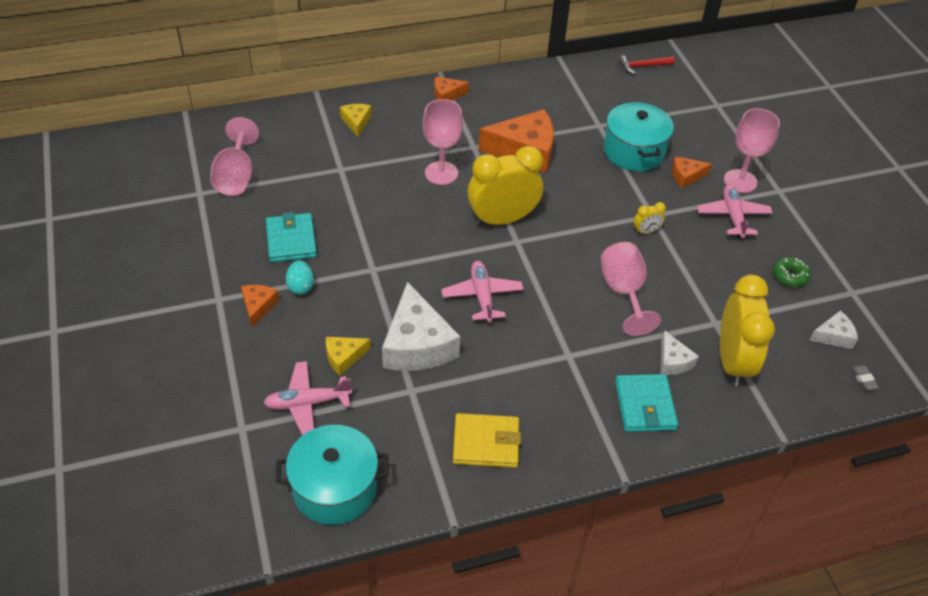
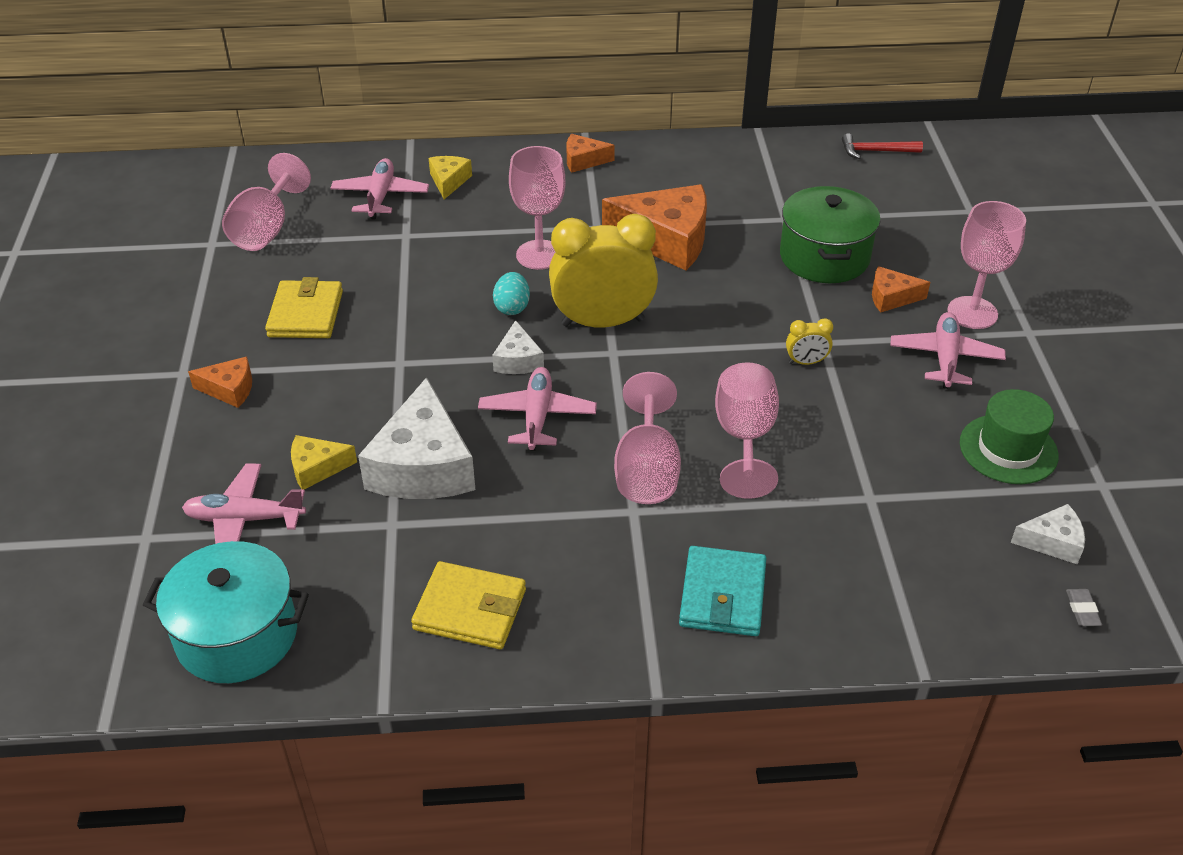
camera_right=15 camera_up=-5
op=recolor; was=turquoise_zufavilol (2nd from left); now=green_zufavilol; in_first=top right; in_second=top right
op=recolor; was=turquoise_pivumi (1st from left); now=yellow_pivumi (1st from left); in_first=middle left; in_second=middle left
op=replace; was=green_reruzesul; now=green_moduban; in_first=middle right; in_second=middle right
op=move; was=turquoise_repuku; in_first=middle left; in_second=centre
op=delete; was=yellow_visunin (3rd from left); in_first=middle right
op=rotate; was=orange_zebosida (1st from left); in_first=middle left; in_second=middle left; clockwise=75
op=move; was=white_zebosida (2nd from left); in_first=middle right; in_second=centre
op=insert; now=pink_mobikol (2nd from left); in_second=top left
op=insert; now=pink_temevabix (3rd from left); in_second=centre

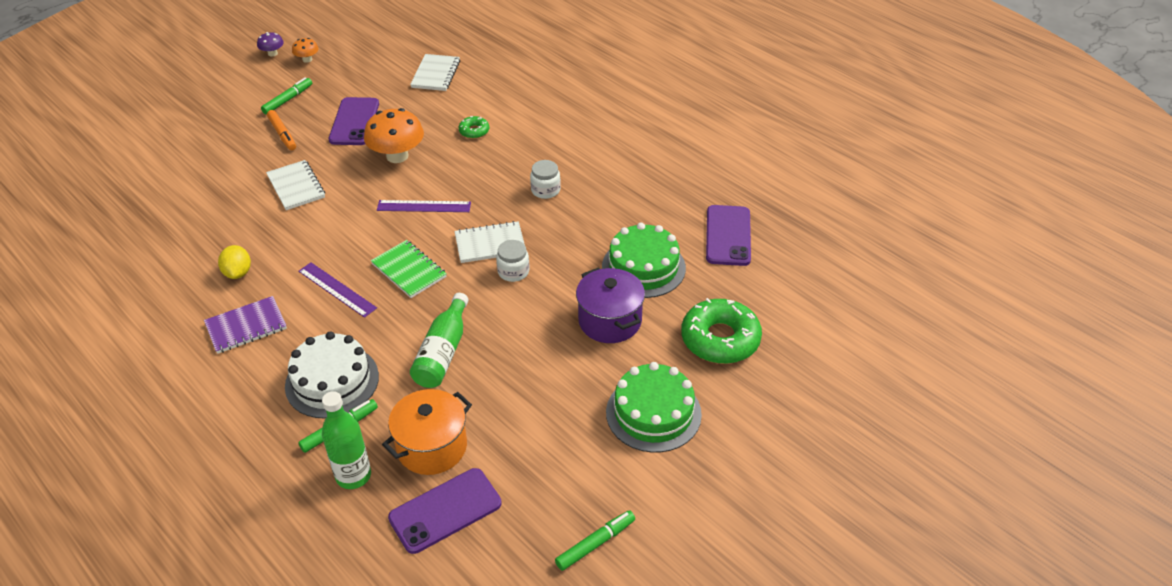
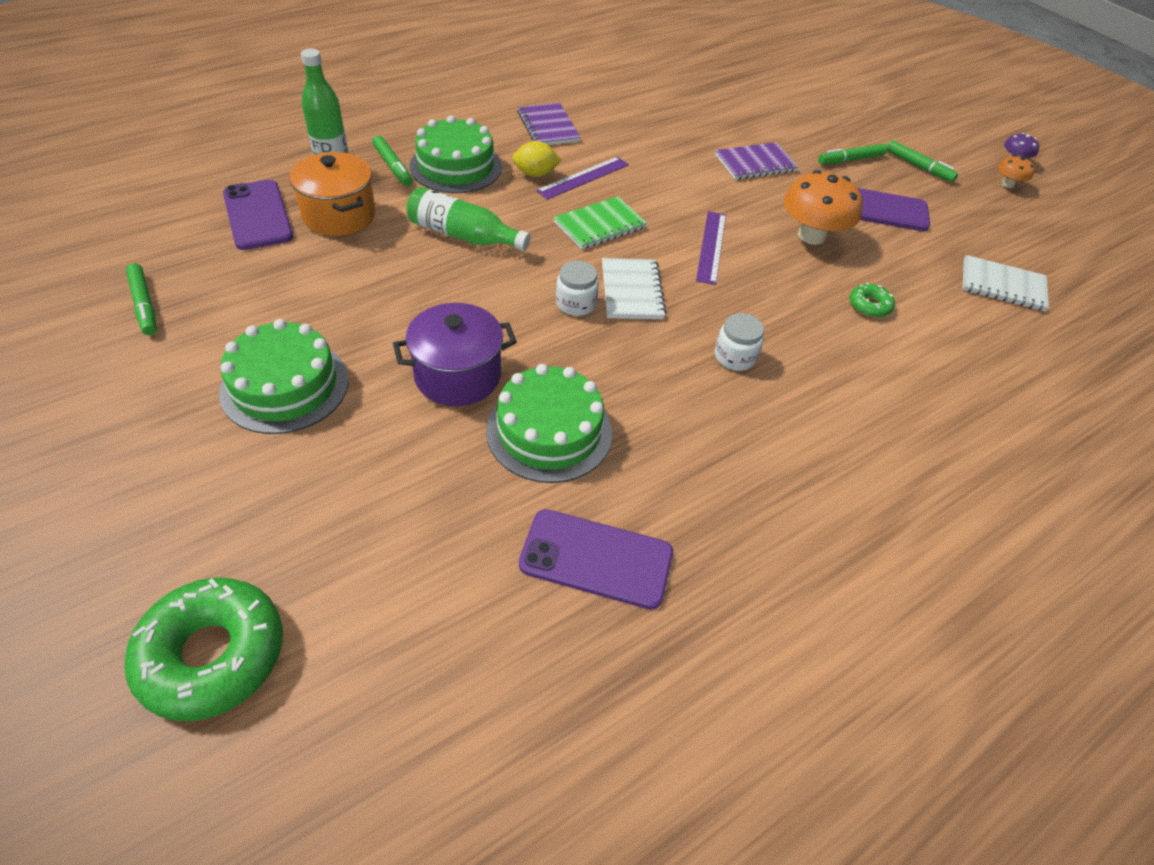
camera_right=95 camera_up=5
op=recolor; was=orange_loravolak; now=green_loravolak (3rd from left); in_first=top left; in_second=top right
op=recolor; was=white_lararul (1st from left); now=purple_lararul (2nd from left); in_first=top left; in_second=top centre
op=move; was=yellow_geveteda; in_first=middle left; in_second=top centre
op=move; was=green_reruzesul (2nd from left in the first image); now=green_reruzesul (1st from left); in_first=centre; in_second=bottom left
op=recolor; was=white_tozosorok; now=green_tozosorok (2nd from left); in_first=middle left; in_second=top centre

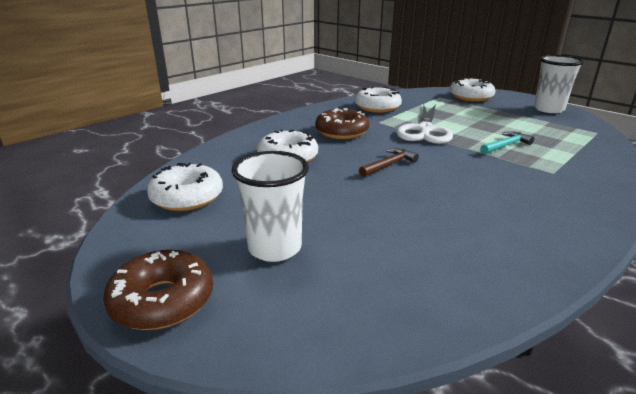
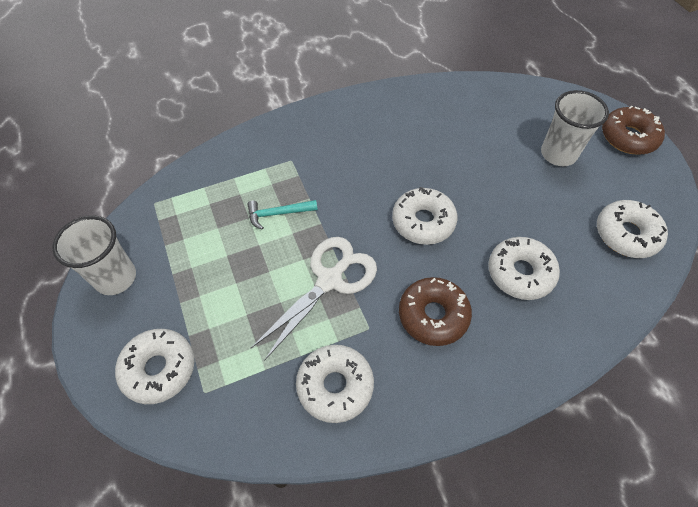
camera_right=-155 camera_up=30
op=replace; was=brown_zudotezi; now=white_reruzesul (3rd from left); in_first=centre; in_second=centre

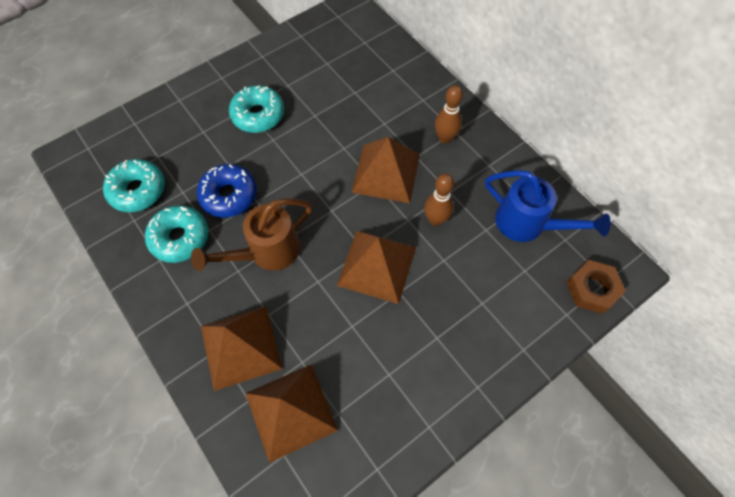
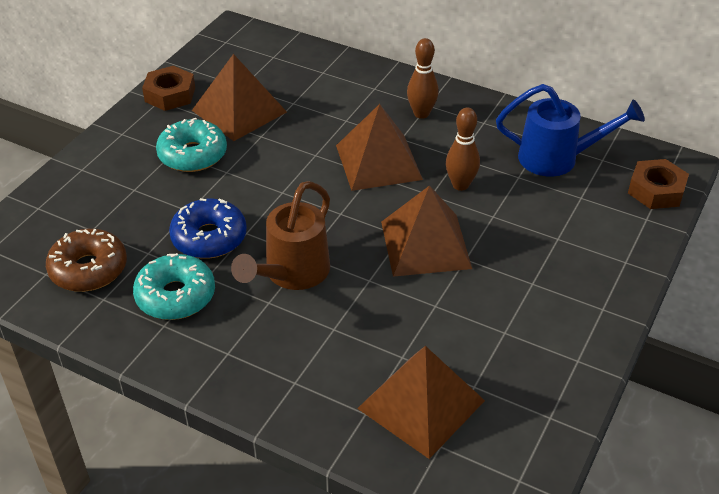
camera_right=-25 camera_up=-20
op=recolor; was=turquoise_reruzesul (1st from left); now=brown_reruzesul; in_first=middle left; in_second=middle left
op=move; was=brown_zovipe (1st from left); in_first=bottom left; in_second=top left
op=insert; now=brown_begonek (1st from left); in_second=top left

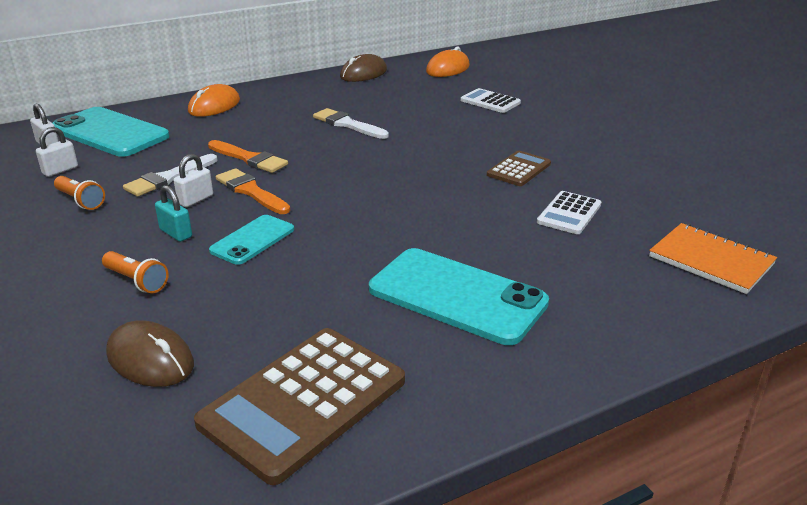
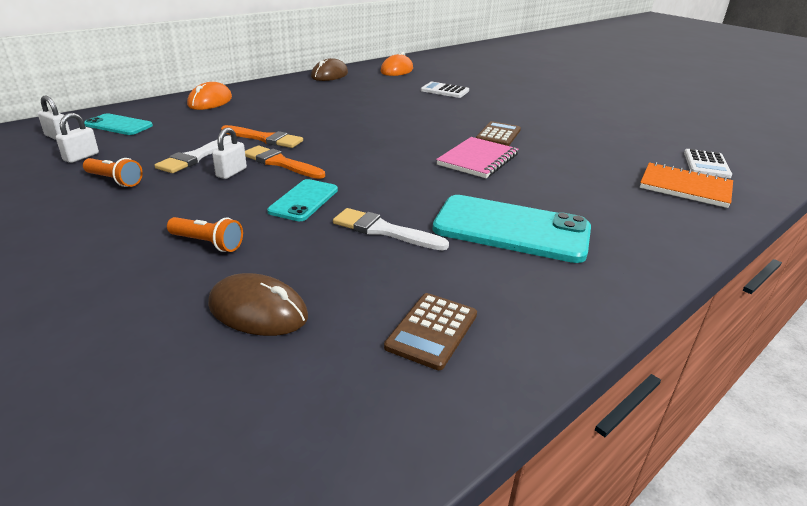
camera_right=-15 camera_up=0
op=resize; was=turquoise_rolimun (1st from left); in_first=top left; in_second=top left; ratio=0.56
op=move; was=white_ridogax (2nd from left); in_first=top centre; in_second=centre
op=delete; was=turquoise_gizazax; in_first=middle left
op=move; was=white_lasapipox (2nd from left); in_first=middle right; in_second=top right
op=resize; was=brown_lasapipox (1st from left); in_first=bottom centre; in_second=centre; ratio=0.53
op=insert; now=pink_lararul; in_second=top centre

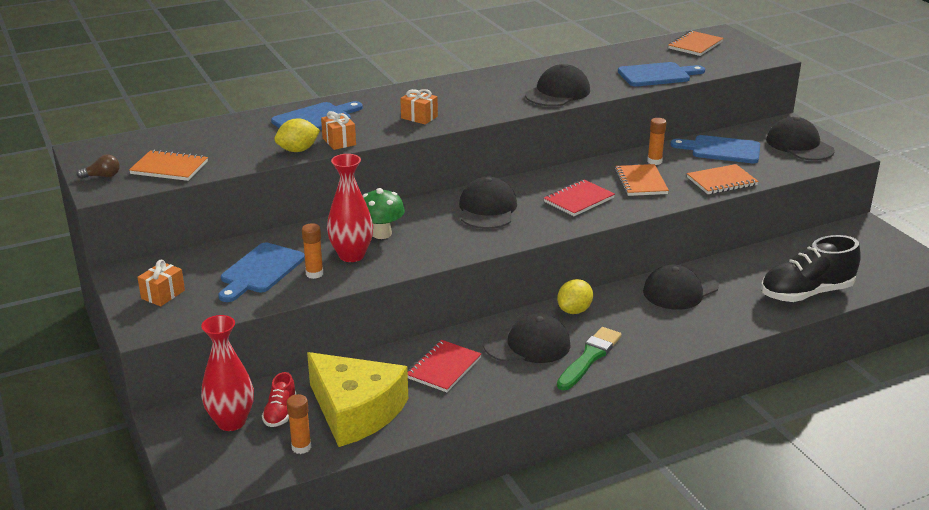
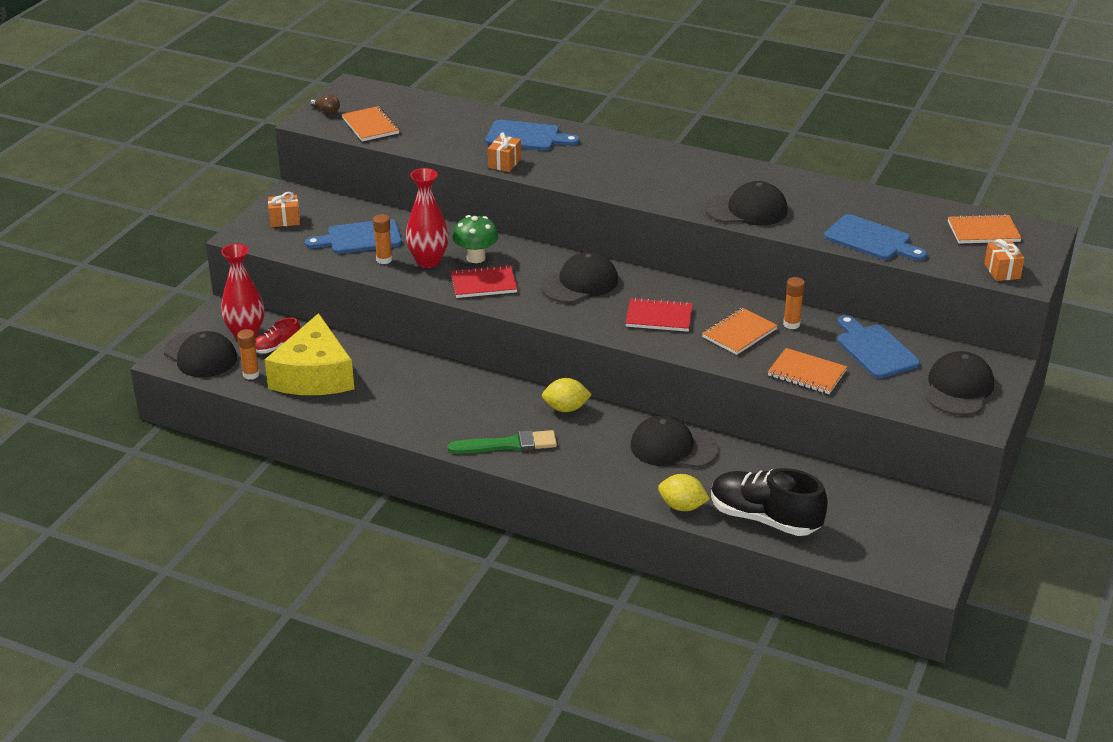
camera_right=50 camera_up=5
op=move; was=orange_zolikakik (3rd from left); in_first=top centre; in_second=middle right
op=move; was=yellow_geveteda (1st from left in the first image); now=yellow_geveteda (2nd from left); in_first=top left; in_second=centre
op=move; was=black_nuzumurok (2nd from left in the first image); now=black_nuzumurok (1st from left); in_first=centre; in_second=middle left
op=move; was=red_lararul (1st from left); in_first=bottom centre; in_second=centre

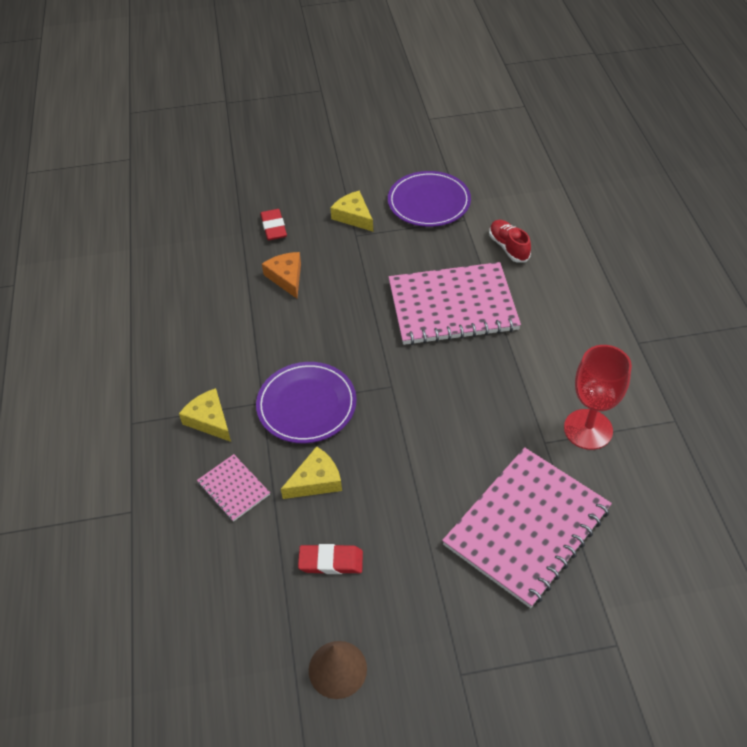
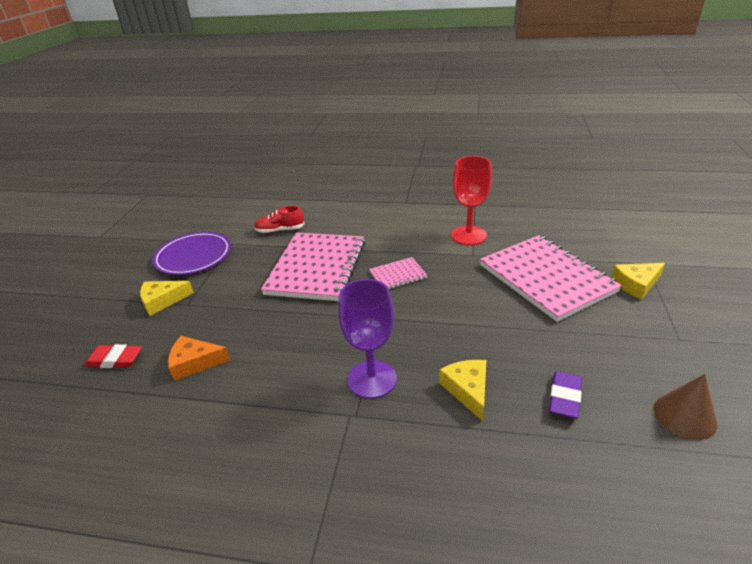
camera_right=-70 camera_up=-15
op=replace; was=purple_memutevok (1st from left); now=purple_temevabix; in_first=centre; in_second=centre
op=move; was=yellow_zebosida (1st from left in the first image); now=yellow_zebosida (3rd from left); in_first=middle left; in_second=middle right
op=move; was=pink_lararul (1st from left in the first image); now=pink_lararul (2nd from left); in_first=middle left; in_second=centre
op=recolor; was=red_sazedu (2nd from left); now=purple_sazedu; in_first=bottom centre; in_second=bottom right

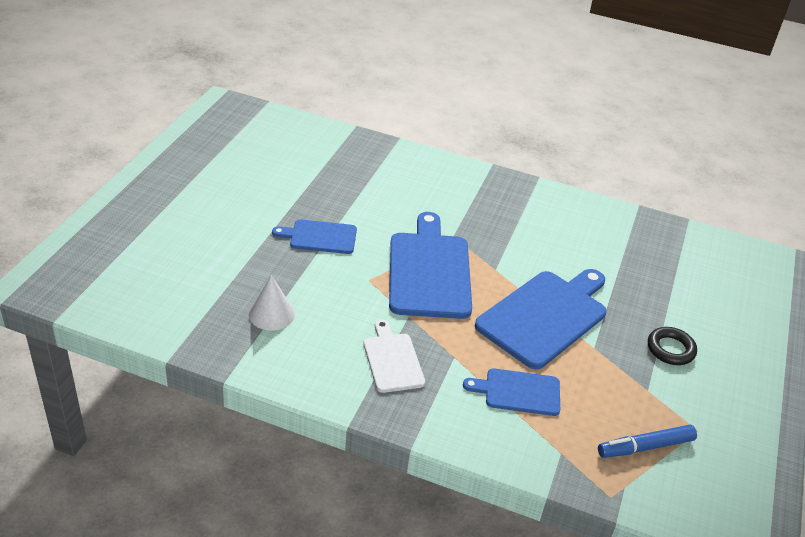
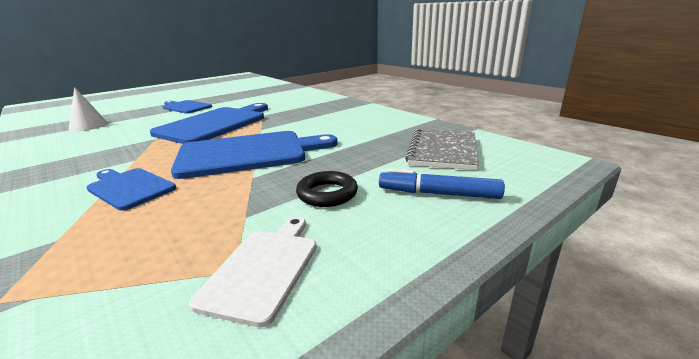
camera_right=35 camera_up=-15
op=move; was=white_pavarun; in_first=centre; in_second=bottom centre
op=move; was=blue_loravolak; in_first=bottom right; in_second=centre
op=insert; now=grey_lararul; in_second=centre

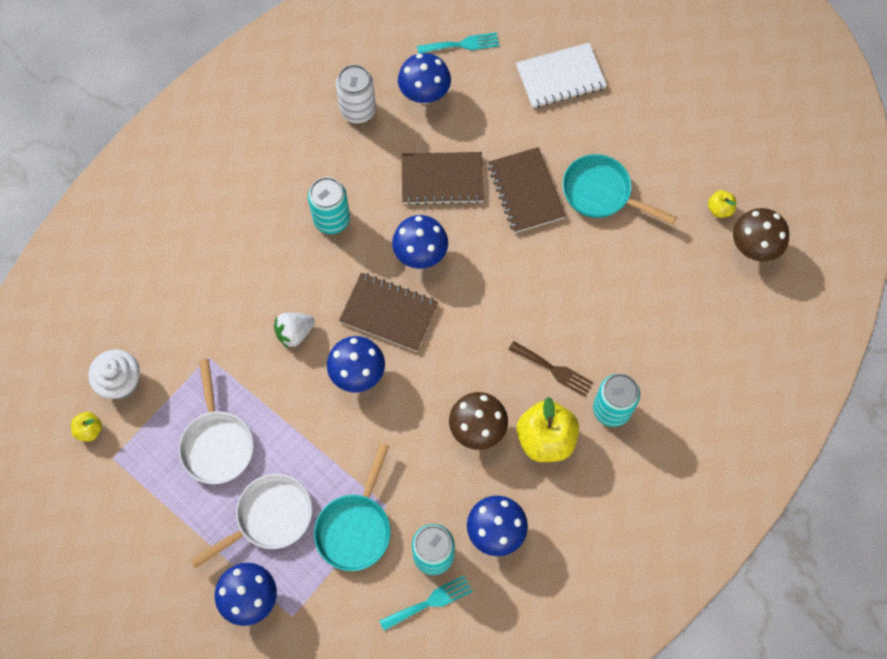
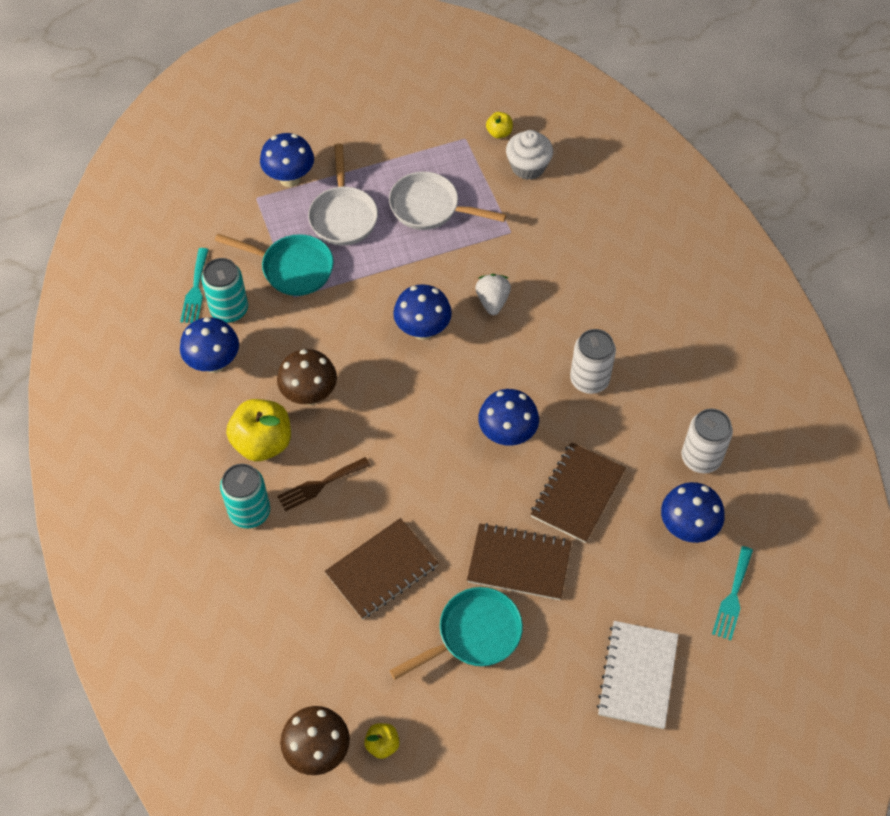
camera_right=120 camera_up=-10
op=recolor; was=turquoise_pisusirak (1st from left); now=white_pisusirak (1st from left); in_first=top centre; in_second=centre
op=move; was=brown_lararul (1st from left); in_first=centre; in_second=bottom centre
op=rotate; was=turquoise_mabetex (1st from left); in_first=bottom centre; in_second=top left; clockwise=150

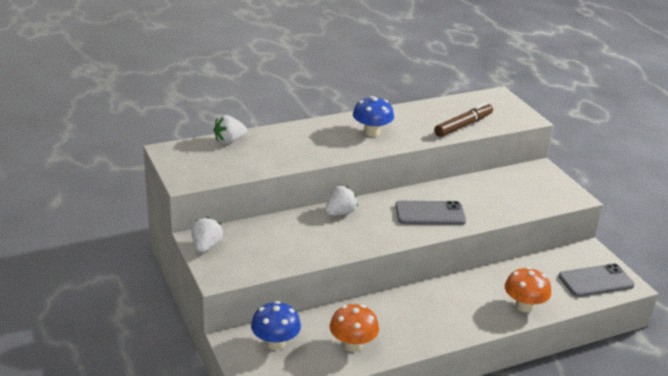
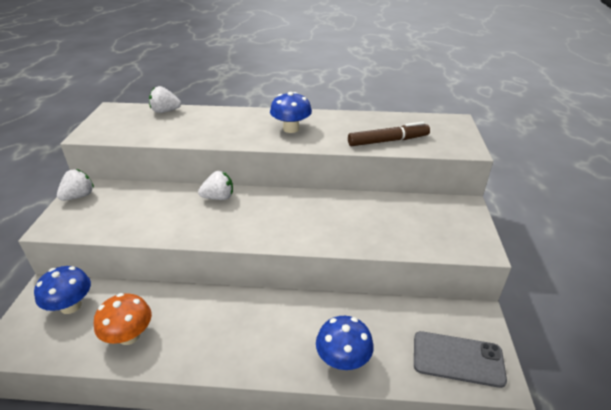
camera_right=30 camera_up=5
op=delete; was=grey_rolimun (1st from left); in_first=centre
op=recolor; was=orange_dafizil (2nd from left); now=blue_dafizil (3rd from left); in_first=bottom right; in_second=bottom centre

